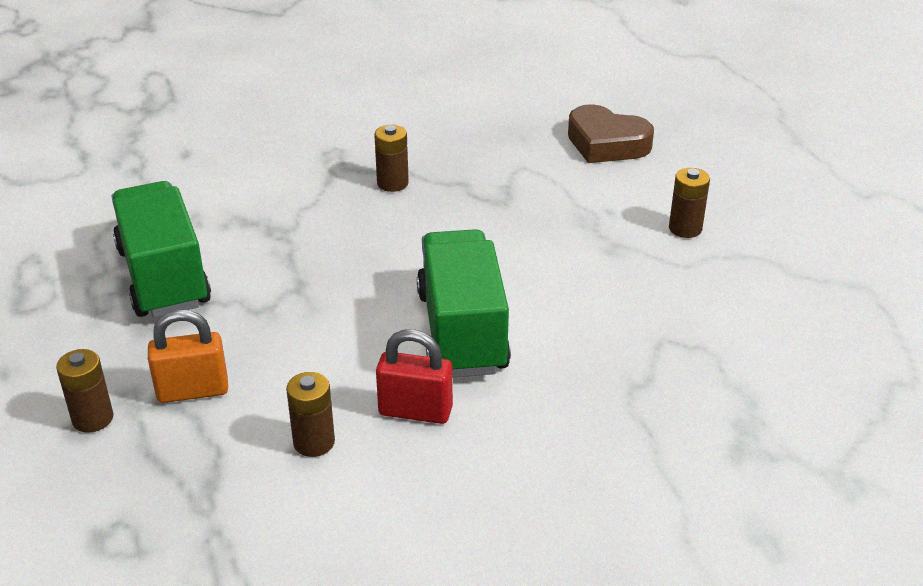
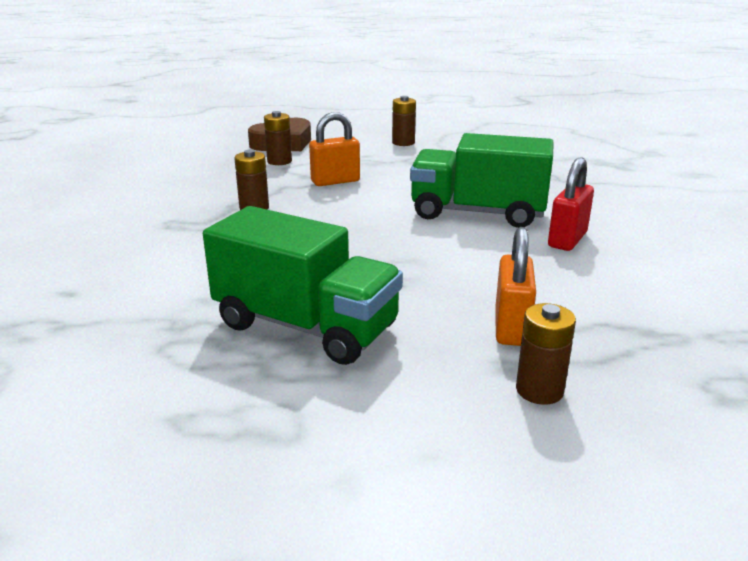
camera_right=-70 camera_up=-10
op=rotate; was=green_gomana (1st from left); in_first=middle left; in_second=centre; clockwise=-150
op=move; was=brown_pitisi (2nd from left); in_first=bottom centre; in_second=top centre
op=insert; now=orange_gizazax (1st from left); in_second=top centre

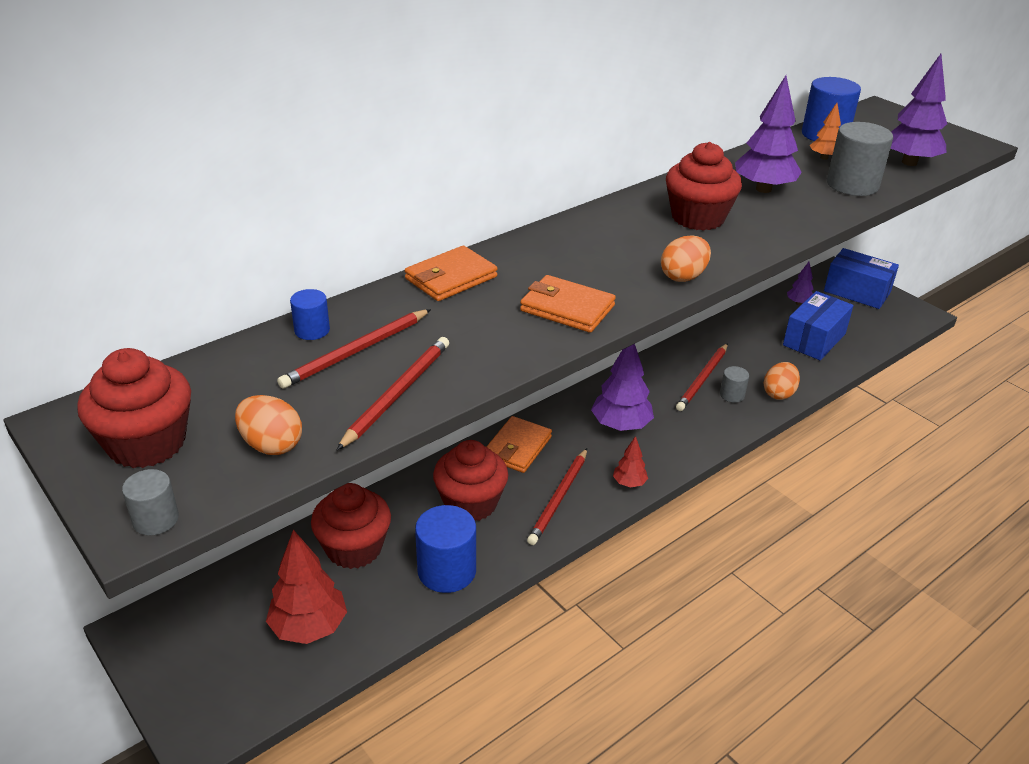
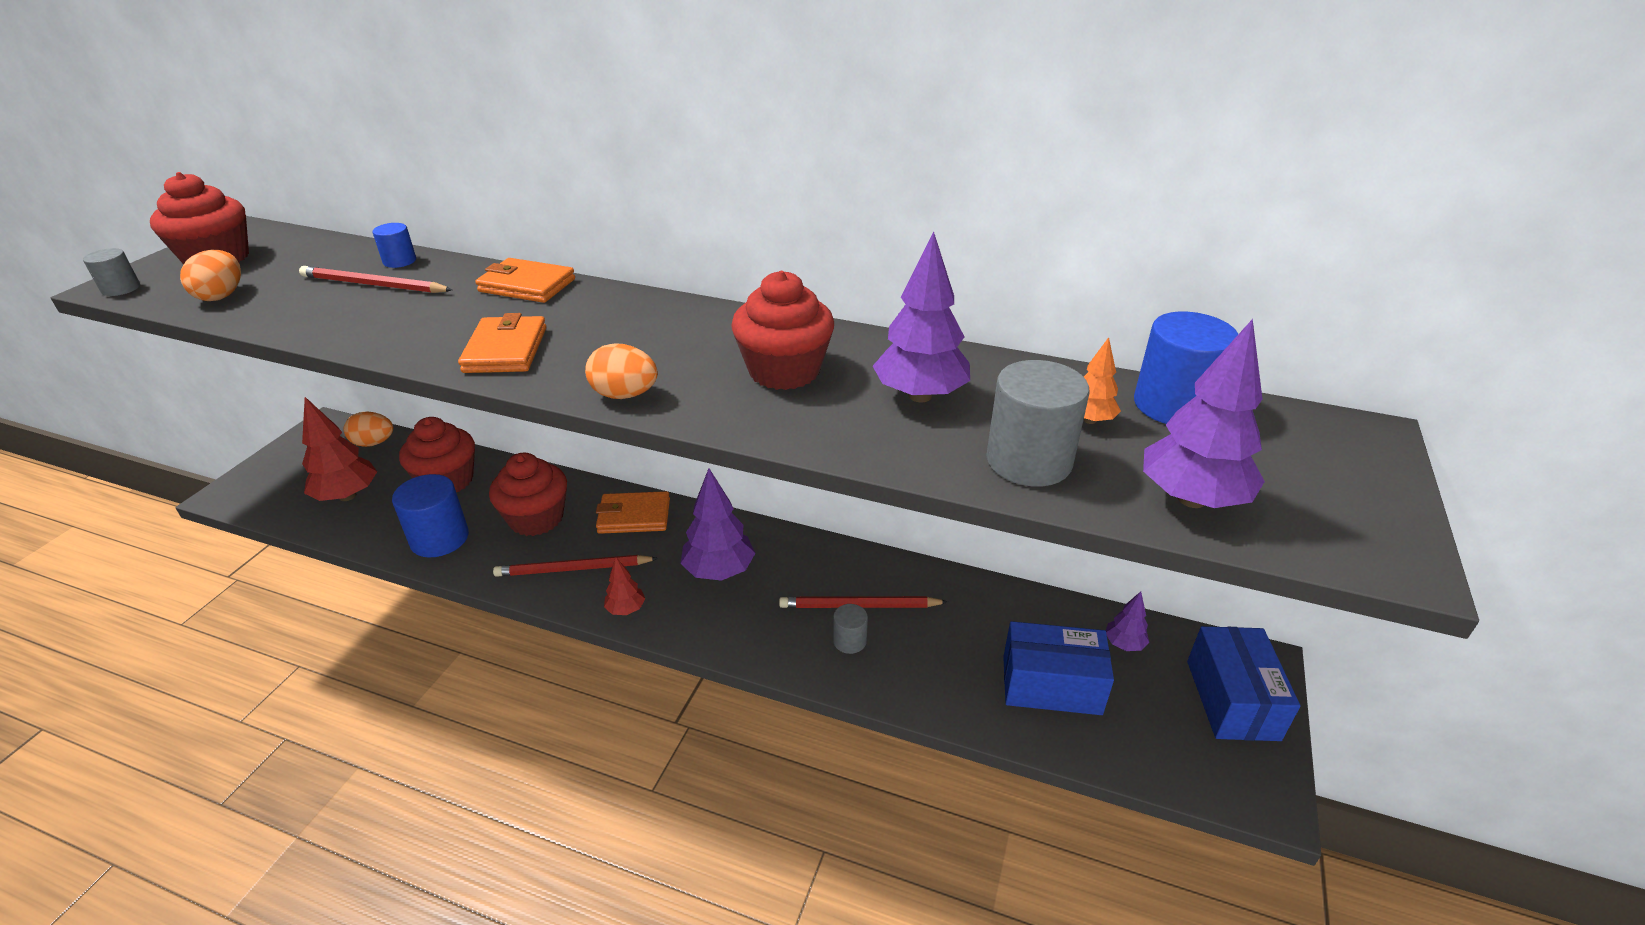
camera_right=60 camera_up=0
op=delete; was=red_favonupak (2nd from left); in_first=centre
op=move; was=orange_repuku (3rd from left in the first image); now=orange_repuku (2nd from left); in_first=middle right; in_second=middle left

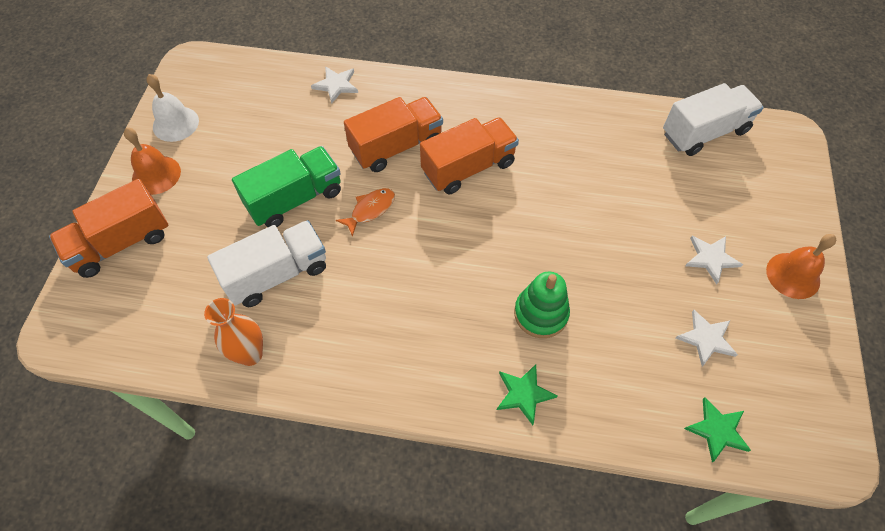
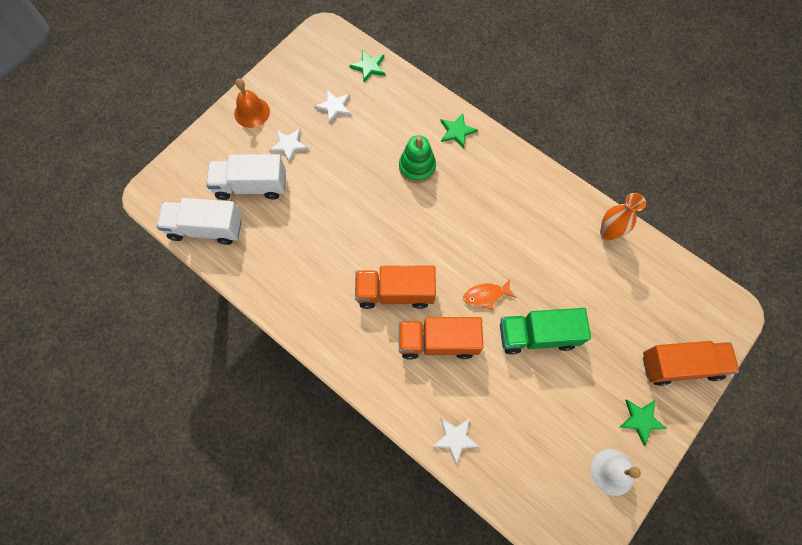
camera_right=-150 camera_up=10
op=replace; was=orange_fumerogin (1st from left); now=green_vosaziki (3rd from left); in_first=top left; in_second=bottom right
op=move; was=white_gomana (1st from left in the first image); now=white_gomana (2nd from left); in_first=middle left; in_second=top left

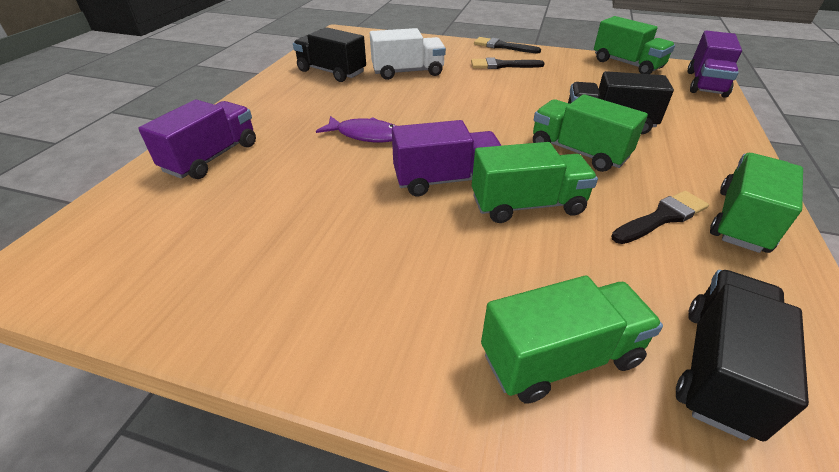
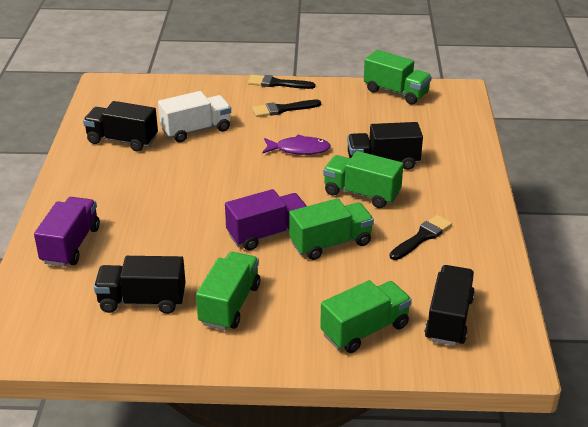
camera_right=-15 camera_up=-5
op=delete; was=purple_gomana (3rd from left); in_first=top right
op=move; was=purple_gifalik; in_first=top centre; in_second=centre
op=move; was=green_gomana (5th from left in the first image); now=green_gomana (1st from left); in_first=middle right; in_second=bottom centre
op=insert; now=black_gomana (2nd from left); in_second=bottom left

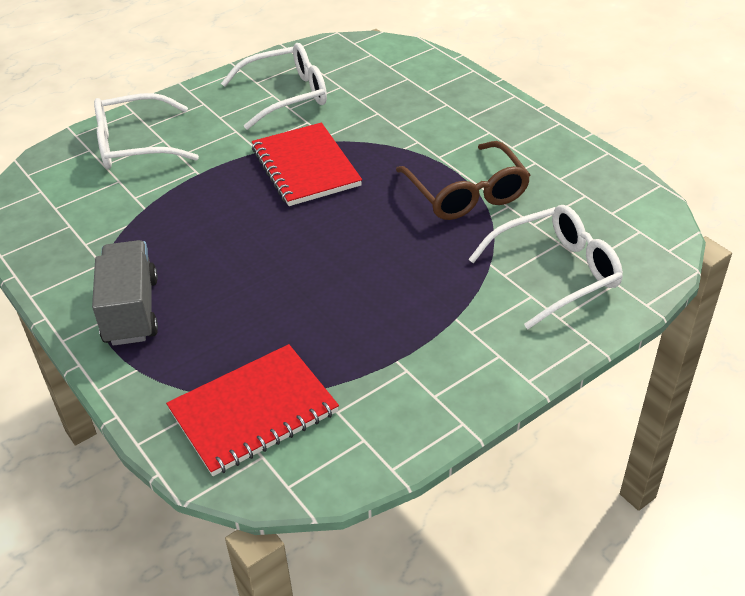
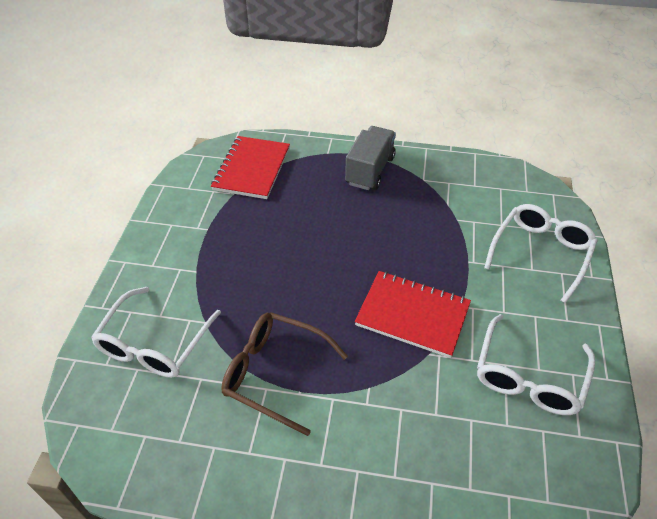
camera_right=135 camera_up=5
op=rotate; was=grey_gomana; in_first=middle left; in_second=top centre; clockwise=-105

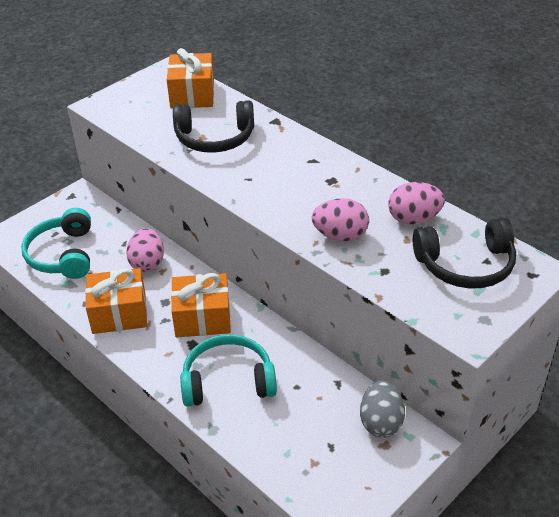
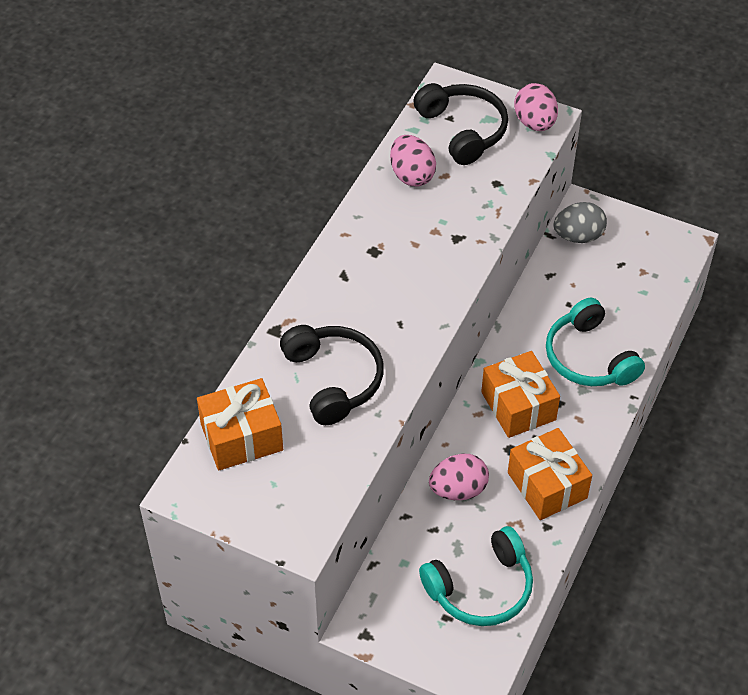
camera_right=-110 camera_up=10
op=move; was=pink_repuku (2nd from left in the first image); now=pink_repuku (3rd from left); in_first=centre; in_second=top right

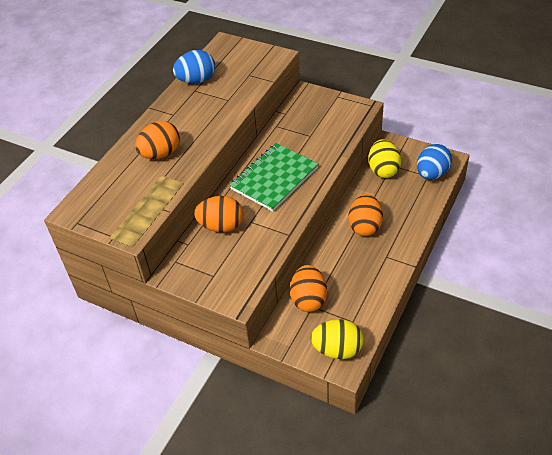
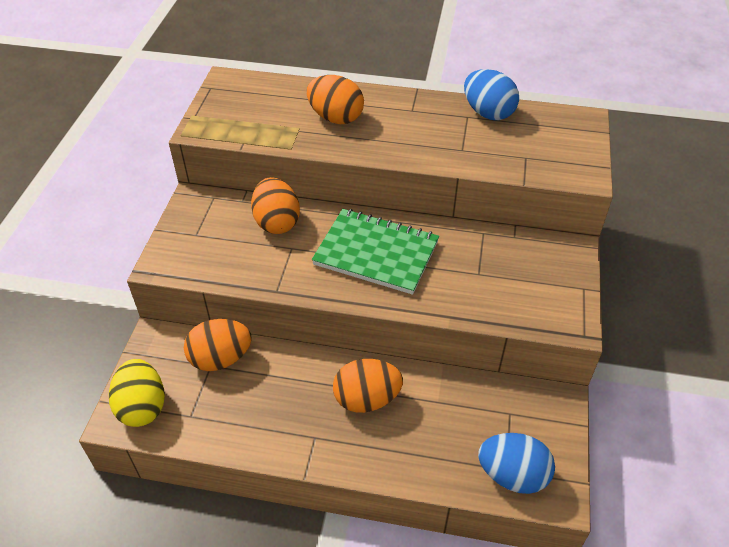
camera_right=70 camera_up=0
op=delete; was=yellow_repuku (2nd from left); in_first=middle right

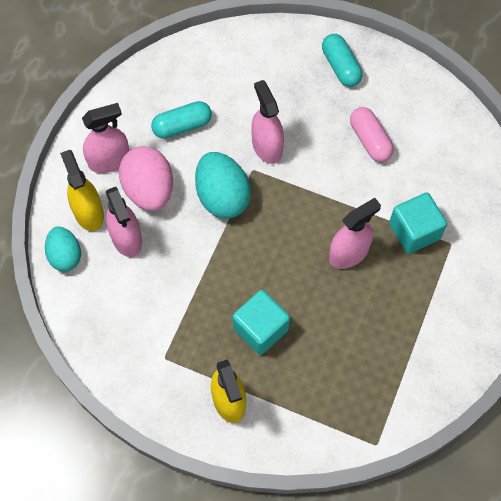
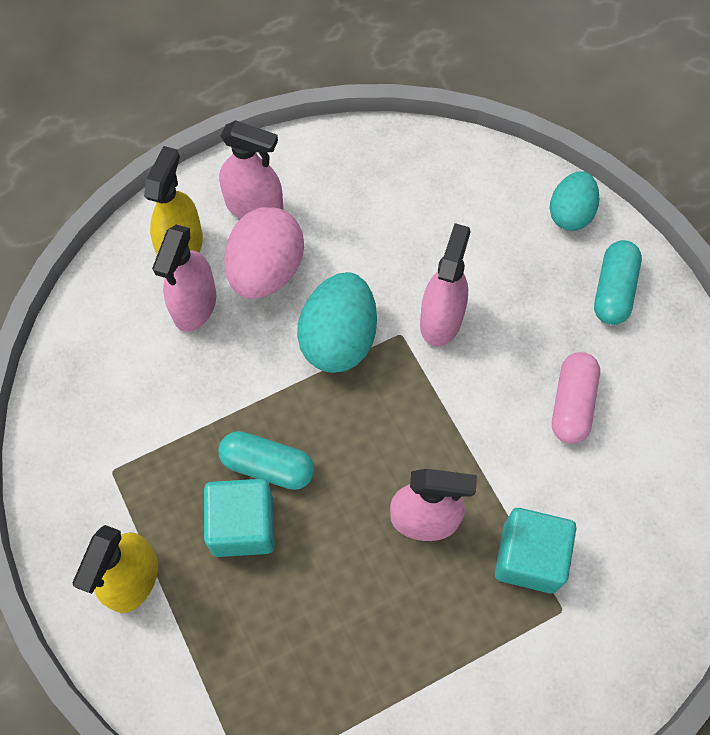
camera_right=40 camera_up=0
op=move; was=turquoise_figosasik (1st from left); in_first=top centre; in_second=centre
op=move; was=turquoise_repuku (1st from left in the first image); now=turquoise_repuku (2nd from left); in_first=middle left; in_second=top right

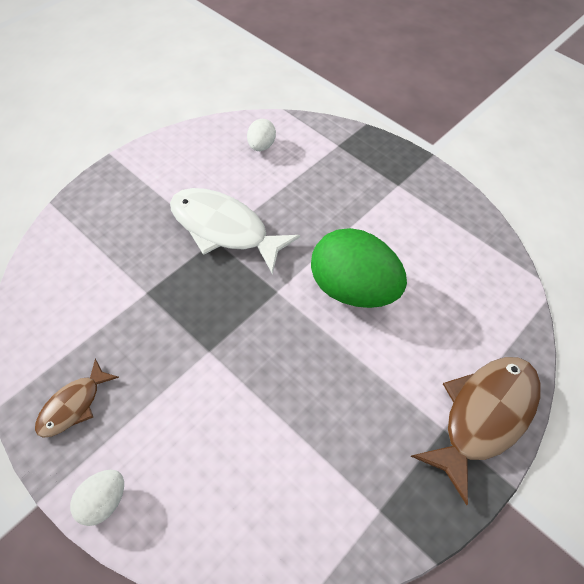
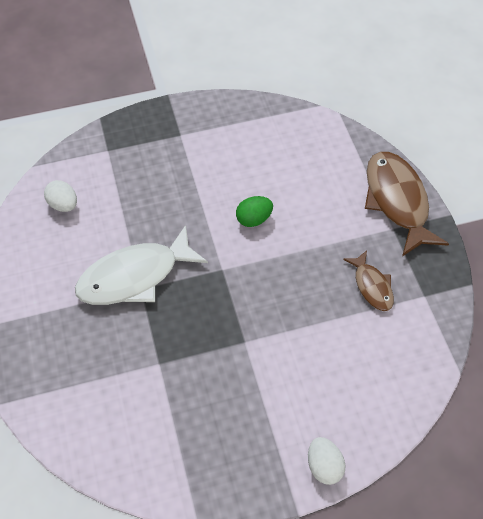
camera_right=-55 camera_up=0
op=resize; was=green_repuku; in_first=centre; in_second=centre; ratio=0.47
op=move; was=brown_gifalik (1st from left); in_first=bottom left; in_second=middle right

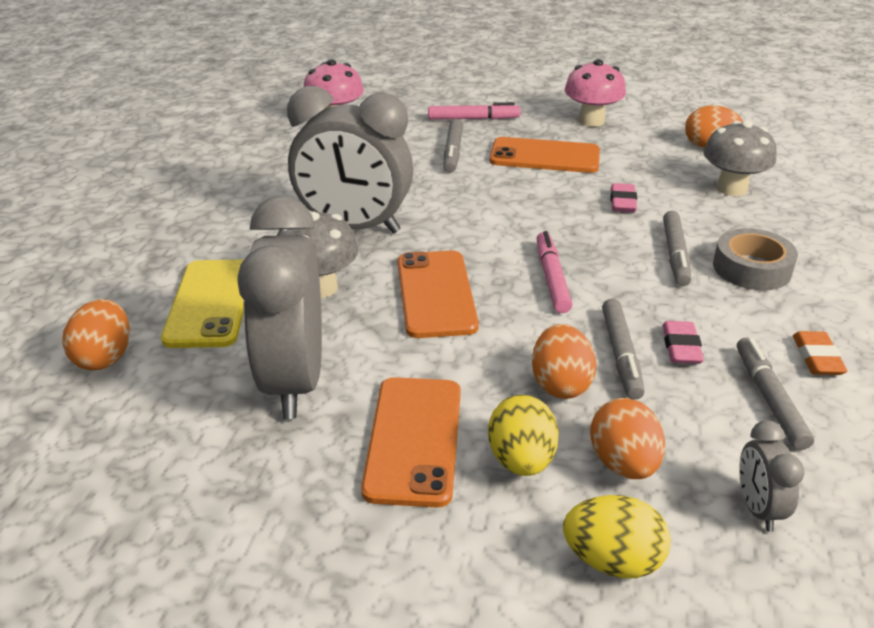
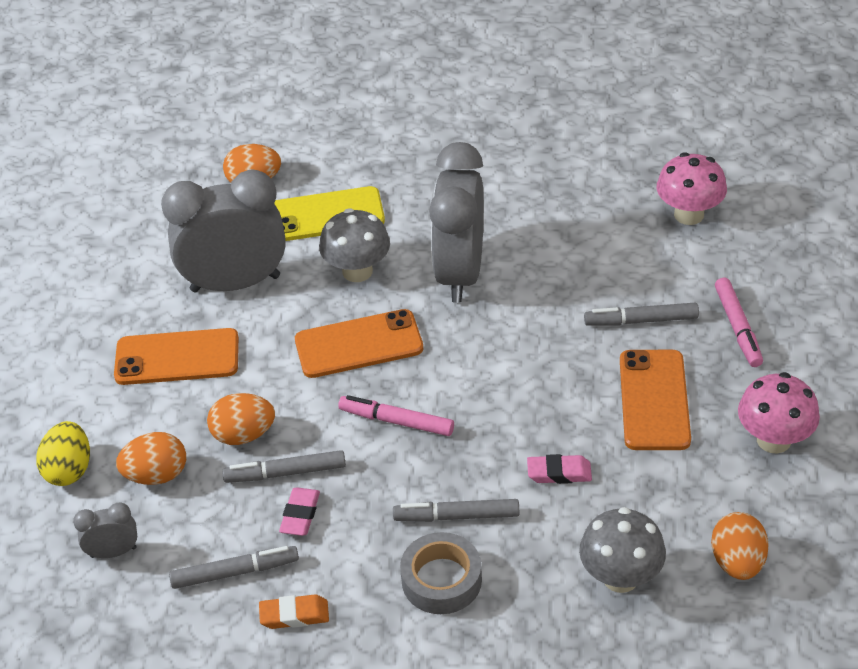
camera_right=85 camera_up=10
op=rotate; was=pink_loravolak (2nd from left in the first image); in_first=centre; in_second=centre; clockwise=-150
op=rotate; was=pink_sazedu (2nd from left in the first image); in_first=middle right; in_second=bottom centre; clockwise=-75
op=delete; was=yellow_repuku (1st from left); in_first=bottom centre

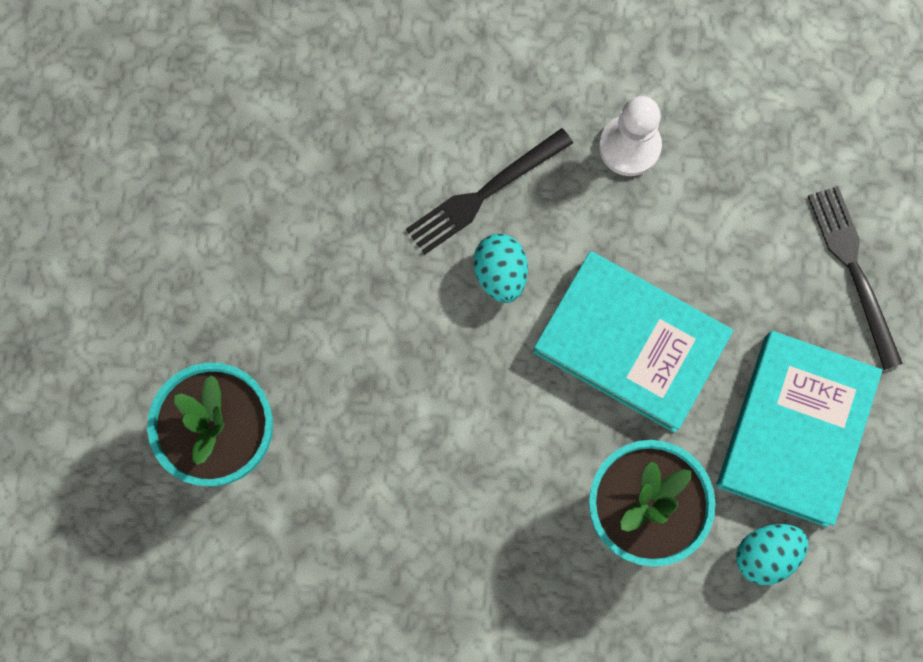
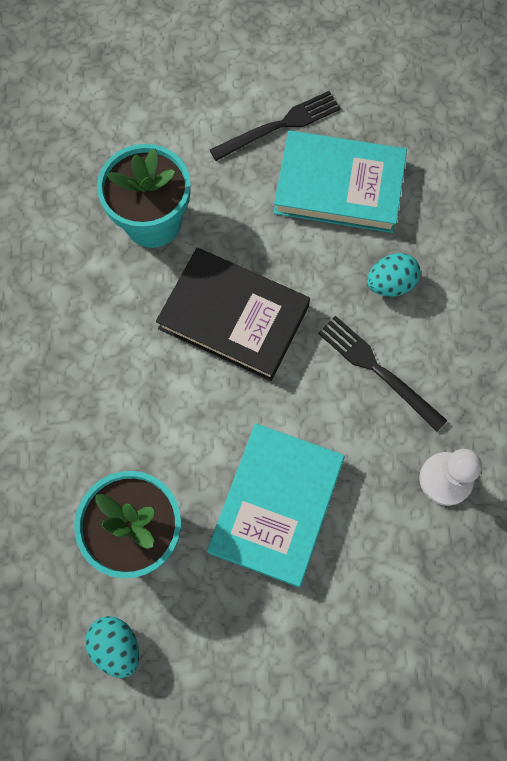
camera_right=80 camera_up=-5
op=move; was=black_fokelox (2nd from left in the first image); now=black_fokelox (1st from left); in_first=middle right; in_second=top centre
op=move; was=turquoise_repuku (1st from left in the first image); now=turquoise_repuku (2nd from left); in_first=centre; in_second=middle right
op=move; was=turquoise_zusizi (2nd from left); in_first=middle right; in_second=top right
op=insert; now=black_zusizi; in_second=centre

